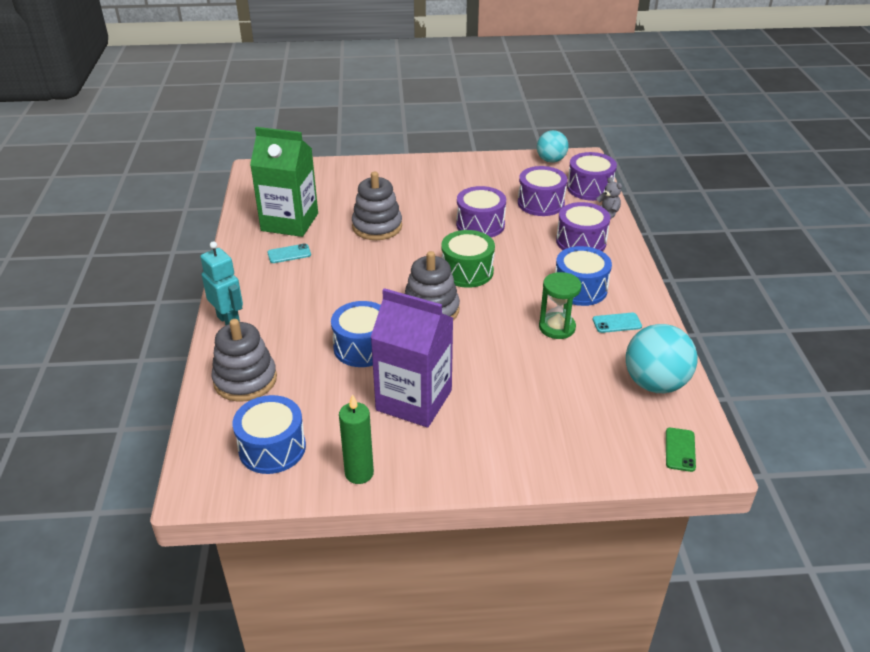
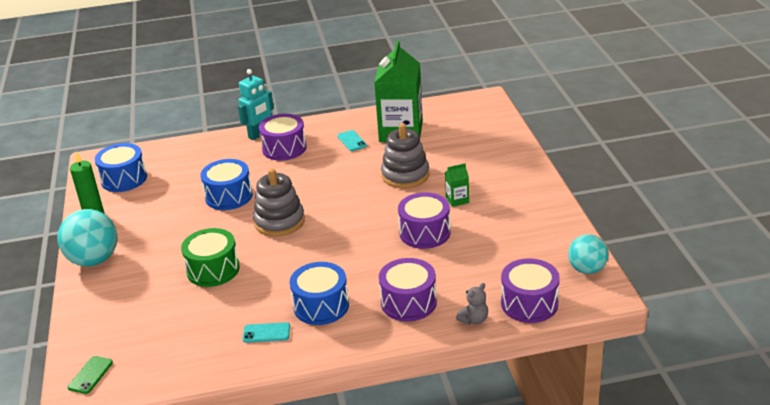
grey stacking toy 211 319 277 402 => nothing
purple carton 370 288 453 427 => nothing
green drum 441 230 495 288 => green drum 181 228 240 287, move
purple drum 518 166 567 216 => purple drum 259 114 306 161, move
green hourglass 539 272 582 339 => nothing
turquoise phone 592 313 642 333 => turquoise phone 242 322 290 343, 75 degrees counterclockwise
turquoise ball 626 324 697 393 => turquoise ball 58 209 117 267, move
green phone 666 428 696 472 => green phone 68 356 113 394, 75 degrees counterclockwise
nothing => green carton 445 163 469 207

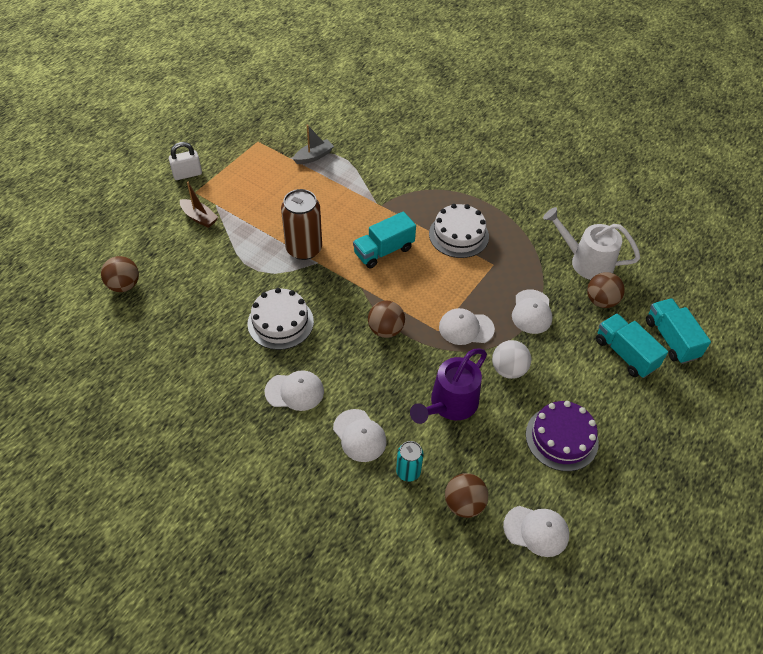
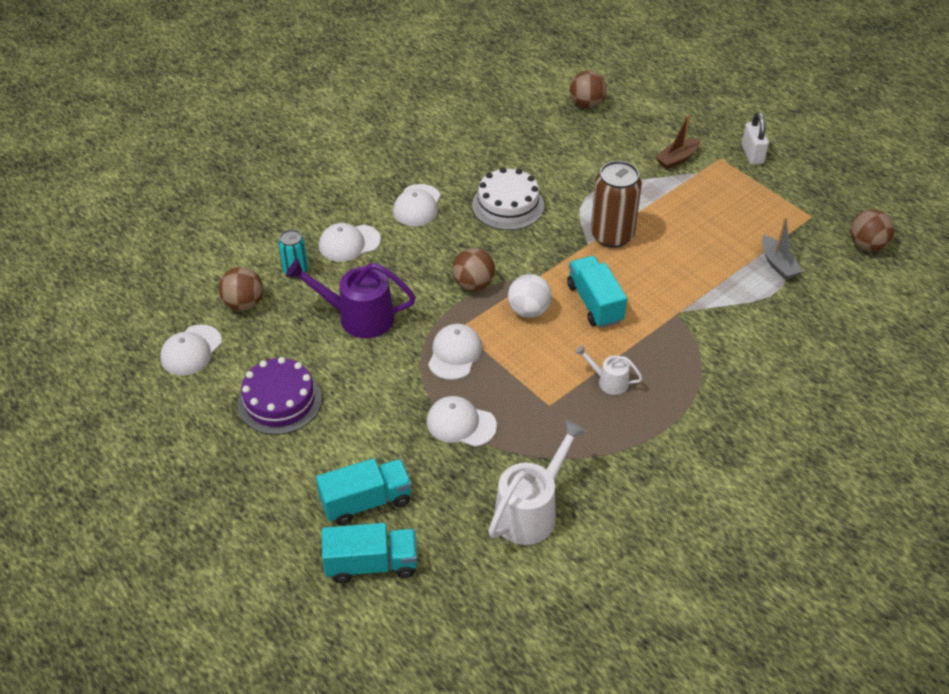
purple watering can 410 348 487 424 => purple watering can 286 259 416 338, 45 degrees counterclockwise
white cake 429 204 489 258 => white watering can 575 345 643 395
white ball 492 340 531 379 => white ball 508 274 552 318, move
brown ball 587 272 625 308 => brown ball 850 209 894 251, move

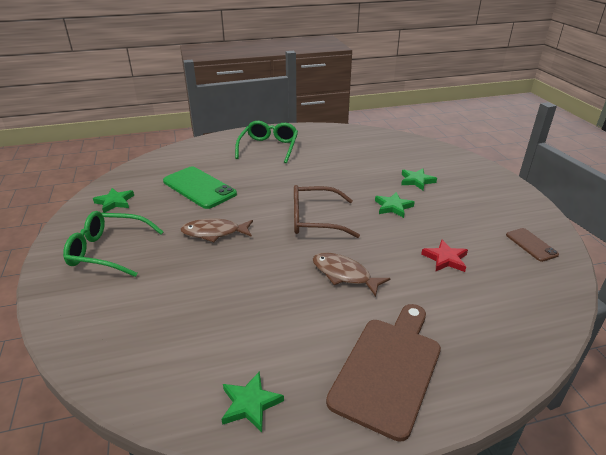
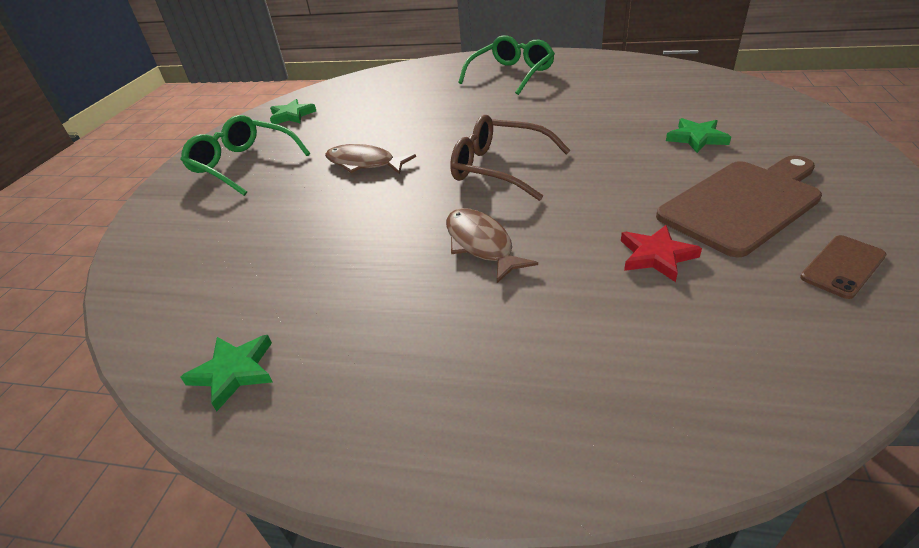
green phone 163 167 237 209 => nothing
brown cutting board 326 304 441 442 => brown cutting board 656 156 822 257, move
green star 375 192 415 218 => nothing
brown phone 506 228 559 262 => brown phone 800 235 886 299, 45 degrees clockwise

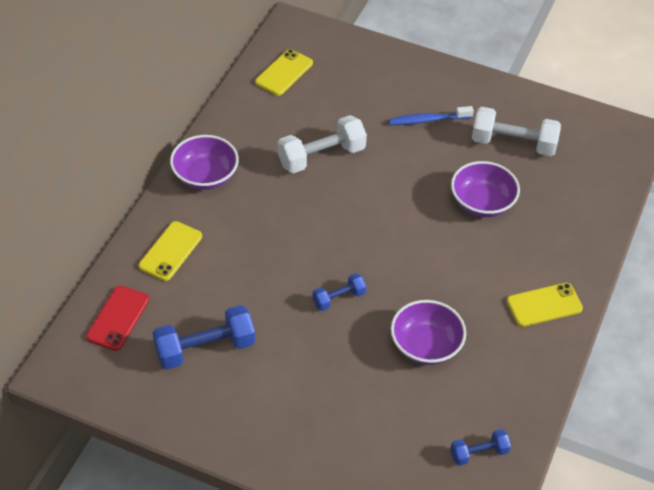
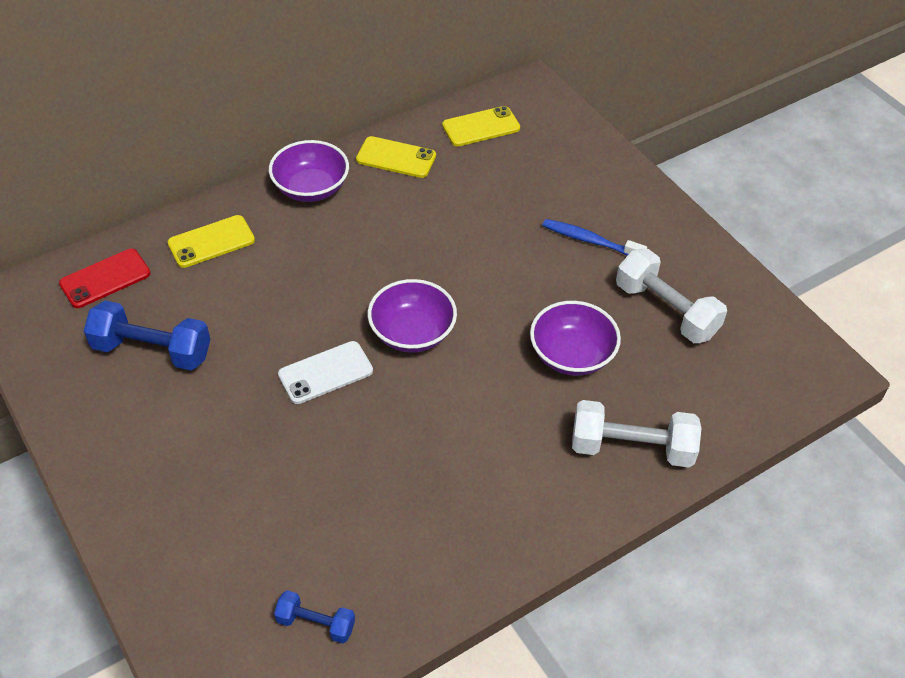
white dumbbell 278 115 367 173 => white dumbbell 572 400 702 467, move
blue dumbbell 312 273 366 311 => white phone 278 341 373 404
purple bowl 391 300 466 365 => purple bowl 368 279 457 353, move
yellow phone 507 283 583 327 => yellow phone 356 136 436 178, move

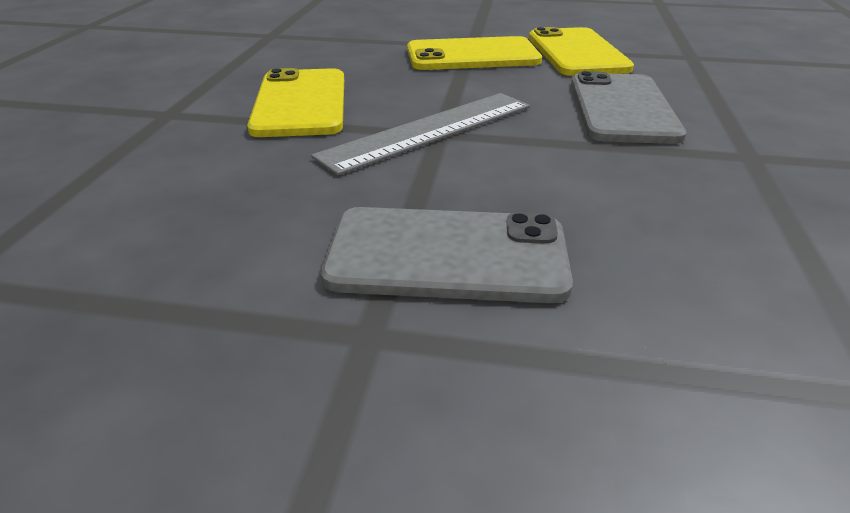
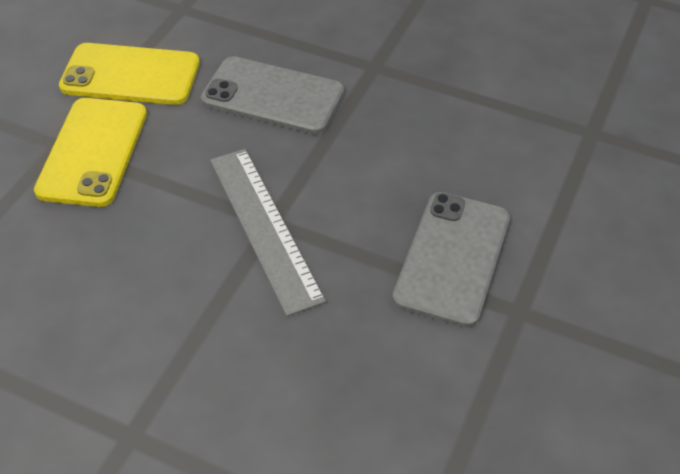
yellow phone 247 68 344 137 => nothing

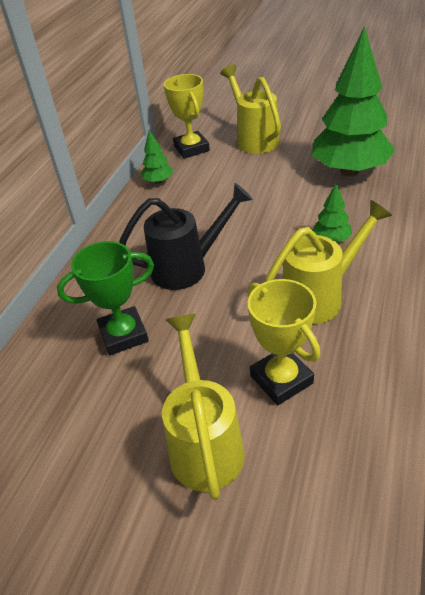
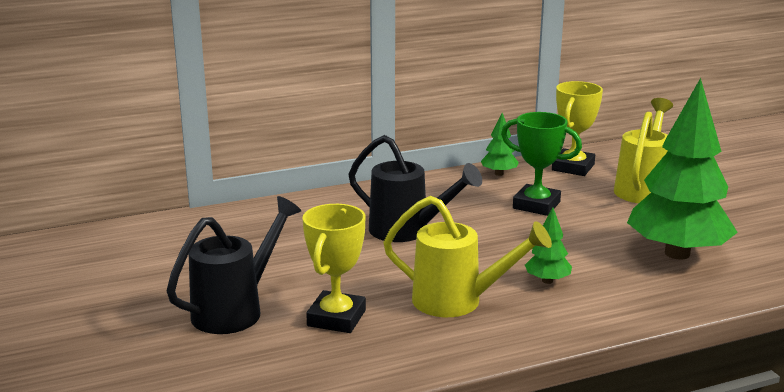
green trophy 57 241 154 355 => green trophy 501 112 582 216, move
yellow watering can 162 314 245 500 => black watering can 166 196 301 334

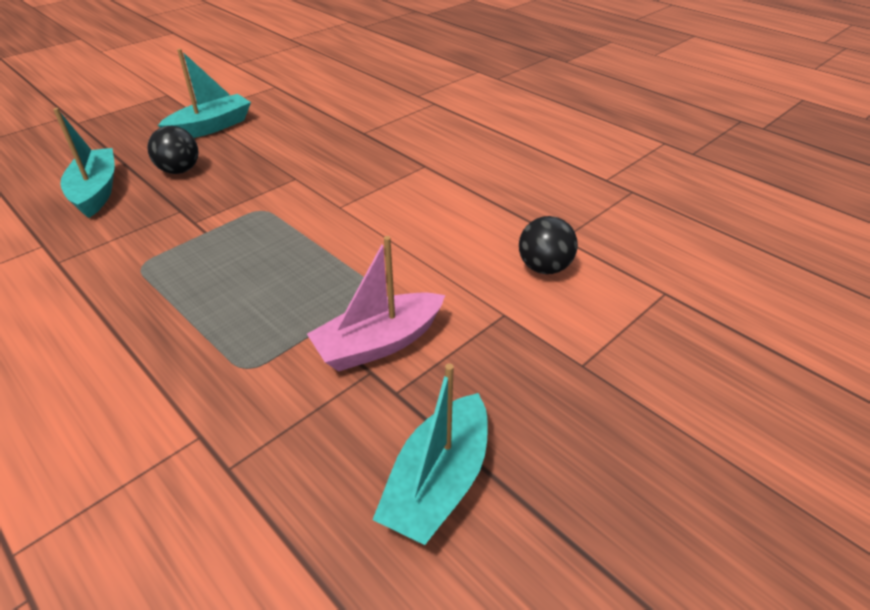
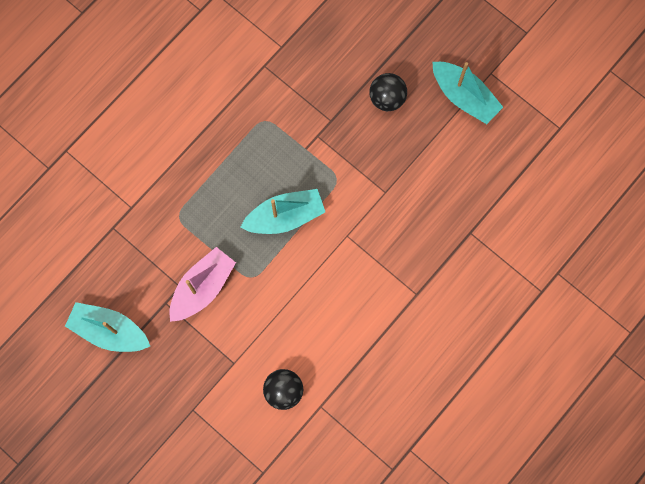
turquoise boat 53 108 115 218 => turquoise boat 240 189 325 234, move
pink boat 307 236 445 371 => pink boat 169 247 236 322, 75 degrees clockwise

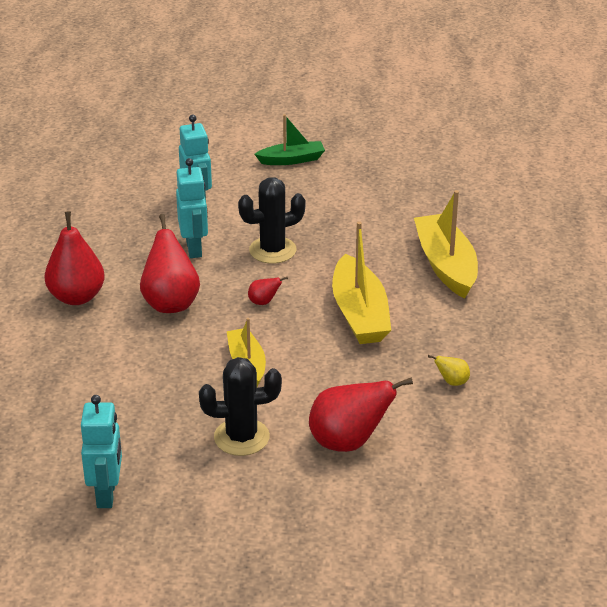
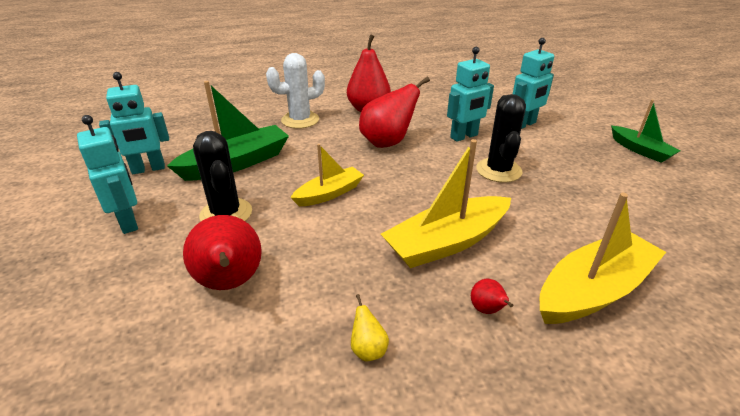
black cactus 238 177 306 263 => black cactus 476 94 526 183, 45 degrees clockwise
red pear 248 277 288 305 => red pear 471 279 513 314, move
nothing => turquoise robot 77 115 138 234
nothing => green boat 167 81 289 181
nothing => white cactus 266 53 325 129

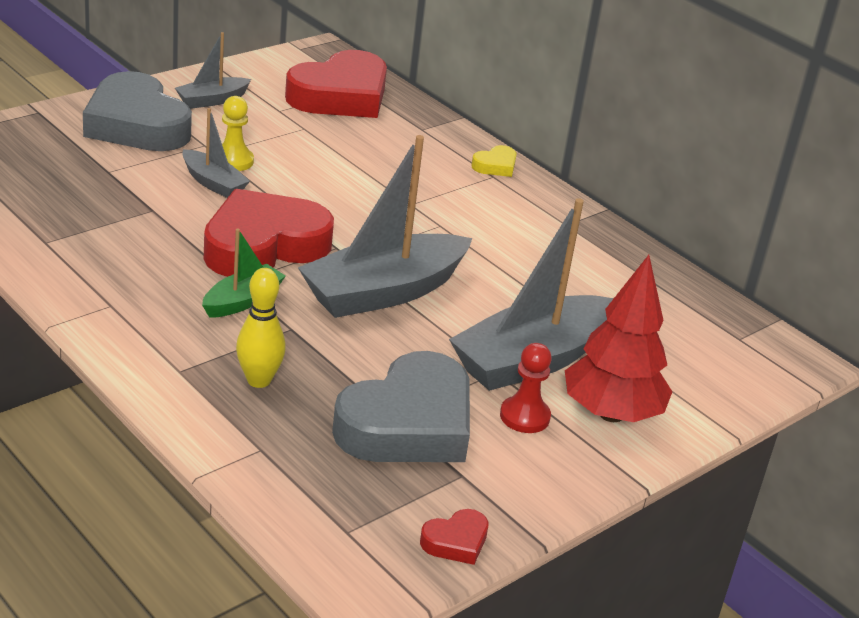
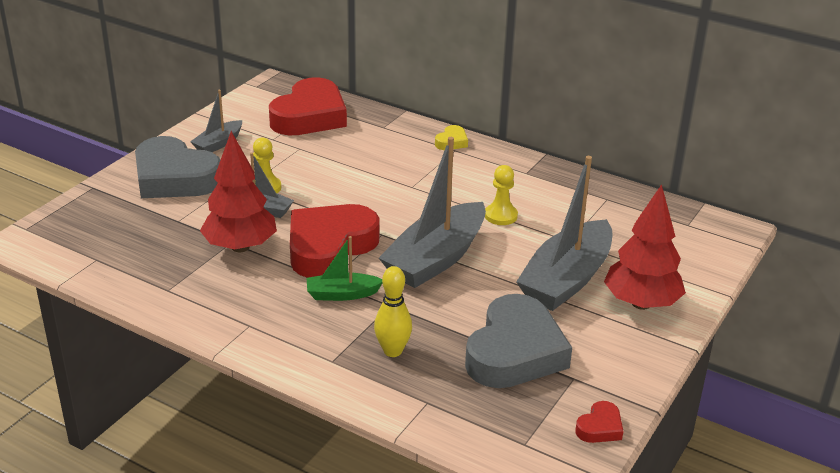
green boat 202 228 286 318 => green boat 307 236 382 301, 120 degrees counterclockwise
red pawn 500 343 552 433 => nothing
nothing => red tree 200 131 277 252
nothing => yellow pawn 485 165 518 225

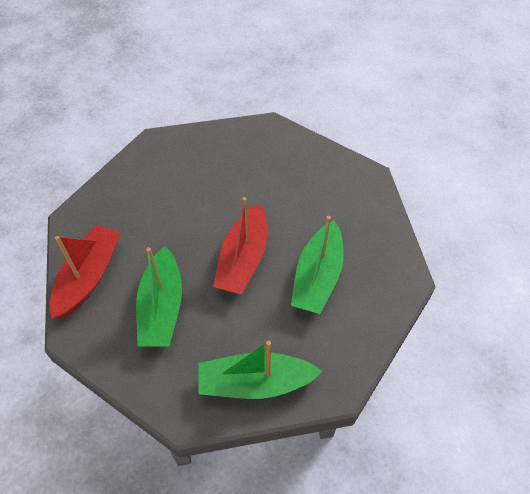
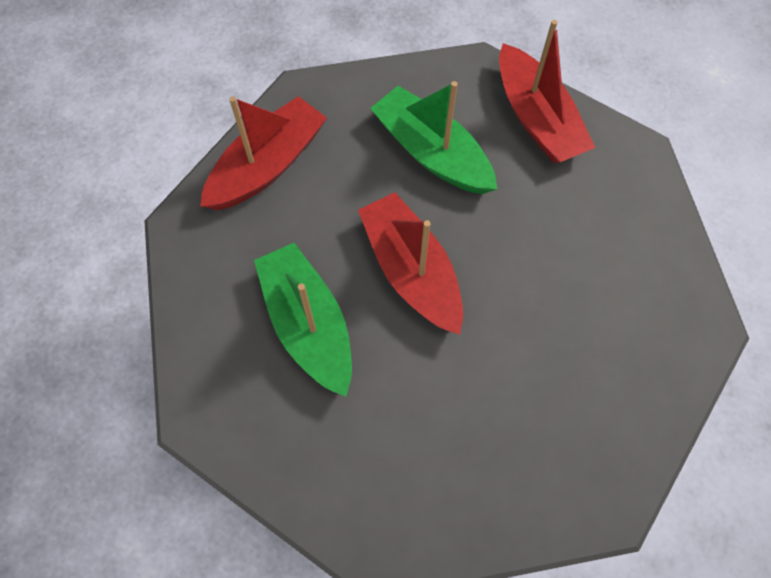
green boat 198 341 322 399 => red boat 200 96 327 210

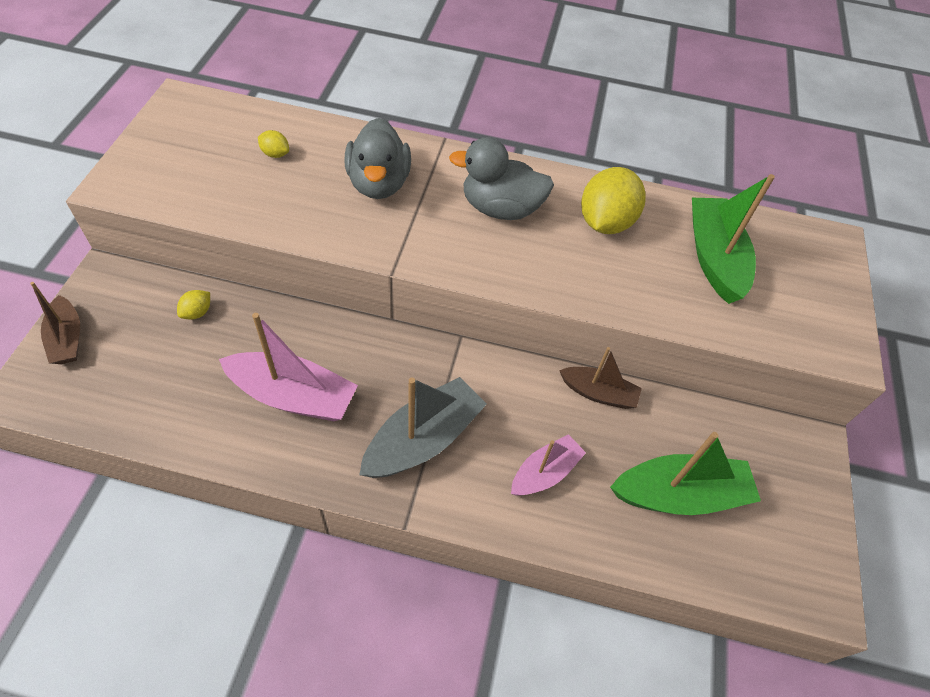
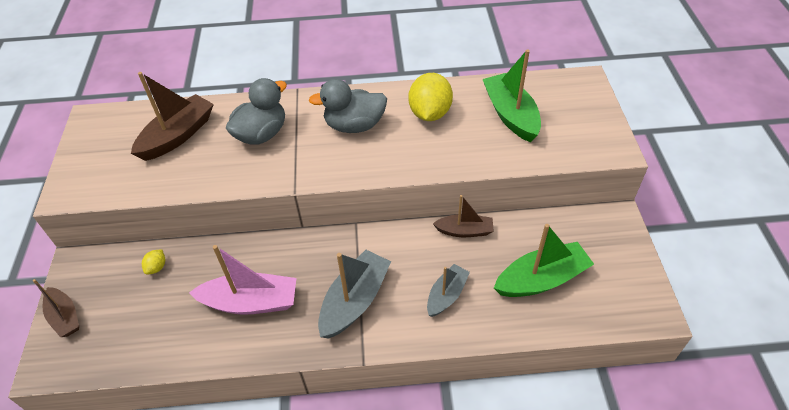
yellow lemon 258 130 289 158 => brown boat 131 72 214 161
grey duck 345 118 411 199 => grey duck 226 78 287 145, 120 degrees counterclockwise
pink boat 511 434 586 496 => grey boat 427 264 470 317

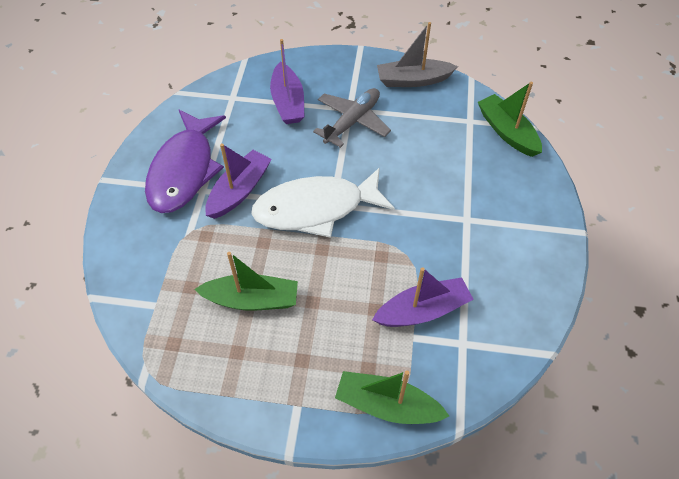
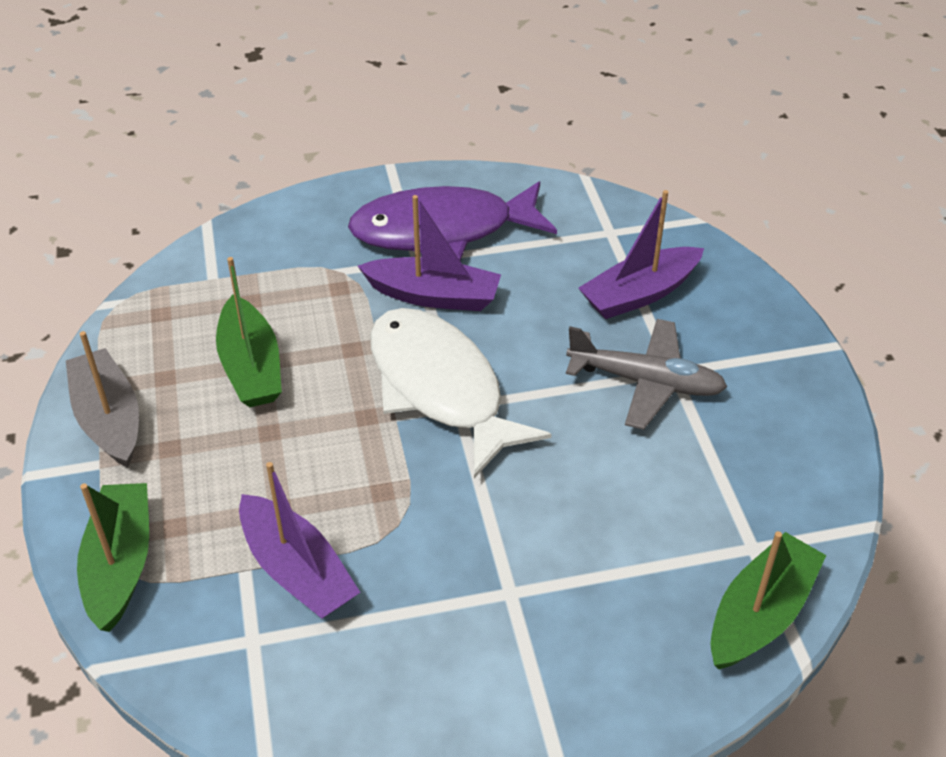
grey boat 377 22 458 87 => grey boat 66 331 139 468, move

